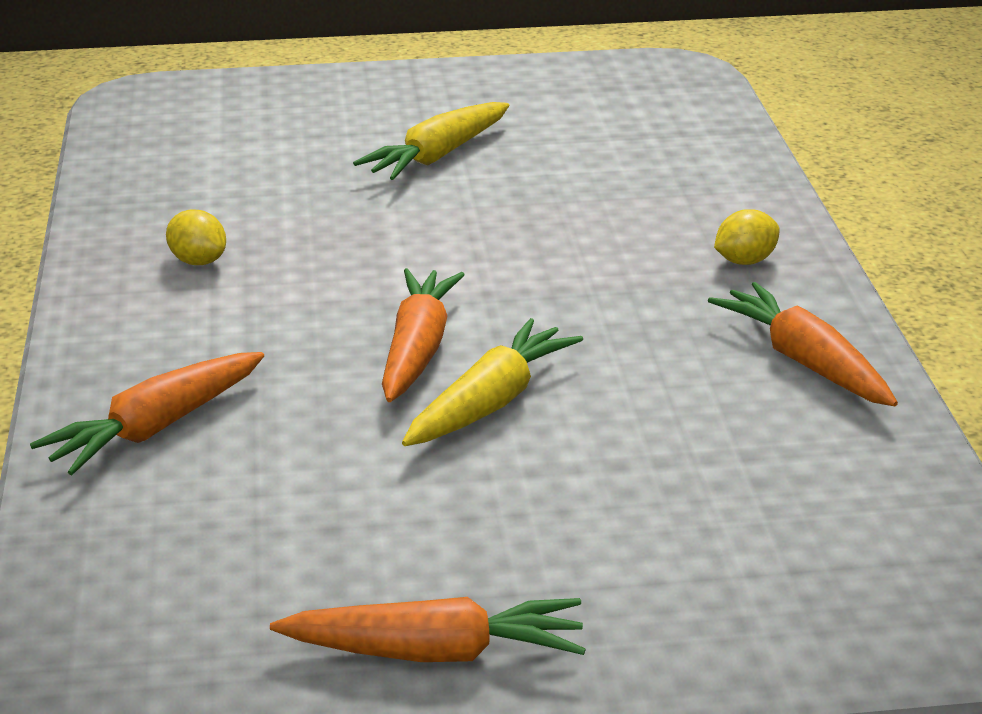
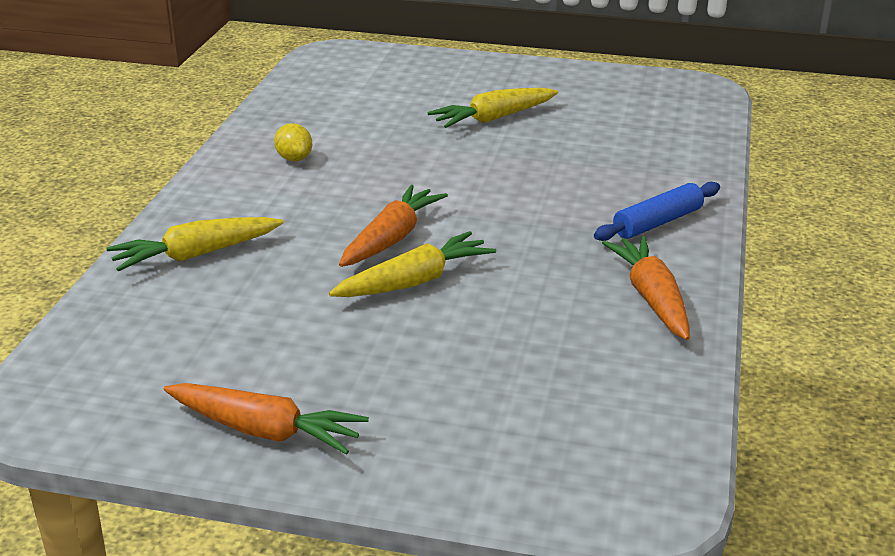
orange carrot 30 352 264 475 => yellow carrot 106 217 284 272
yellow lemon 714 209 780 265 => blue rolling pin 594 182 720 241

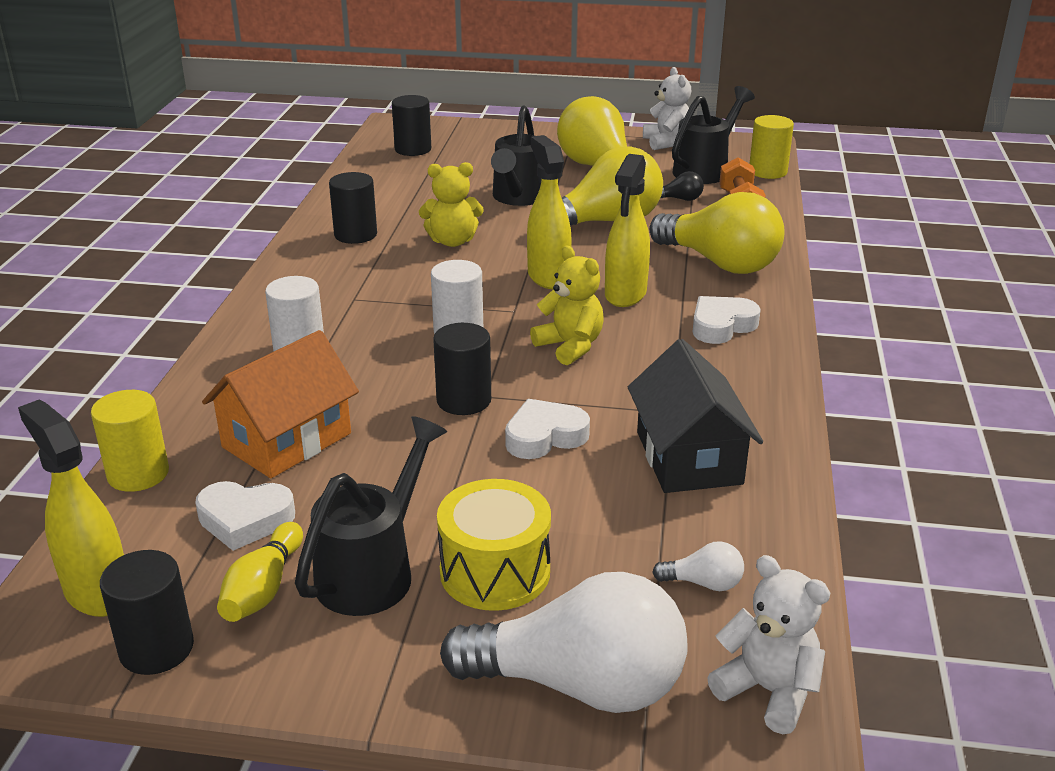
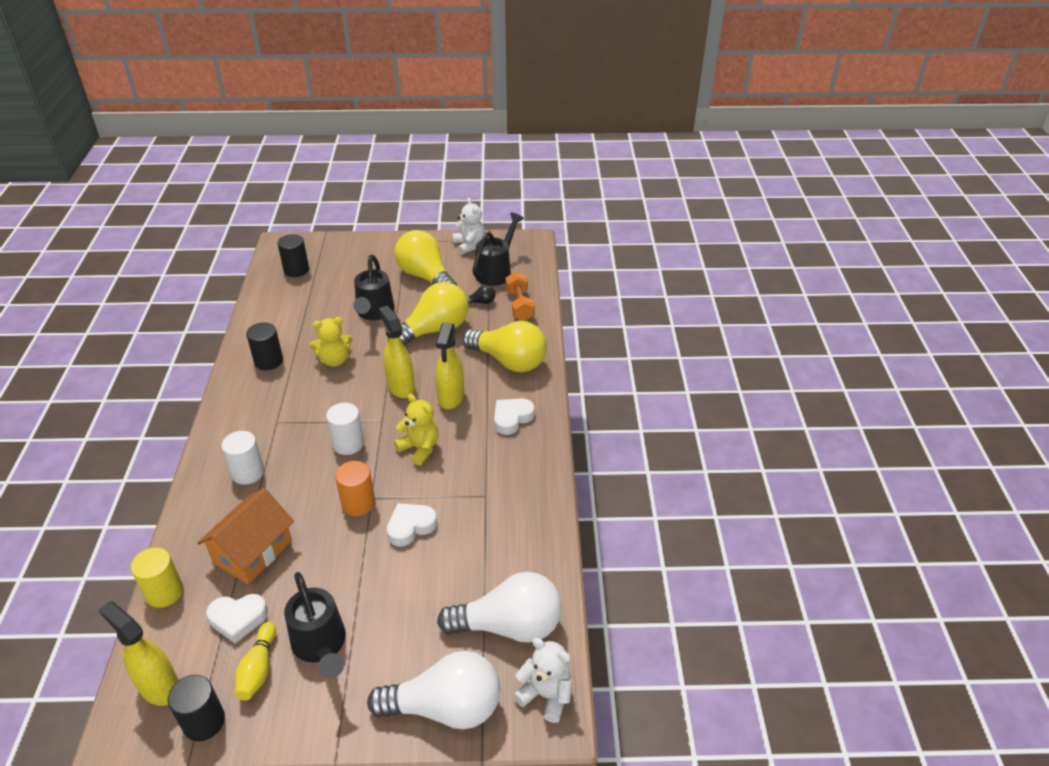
black watering can 295 416 447 616 => black watering can 284 572 346 679, 135 degrees clockwise
black cylinder 433 323 491 415 => orange cylinder 335 461 375 516
yellow drum 437 479 551 611 => nothing
black house 628 339 763 493 => nothing
white light bulb 652 541 744 591 => white light bulb 437 572 562 643, x2.46
yellow cylinder 749 115 794 179 => nothing

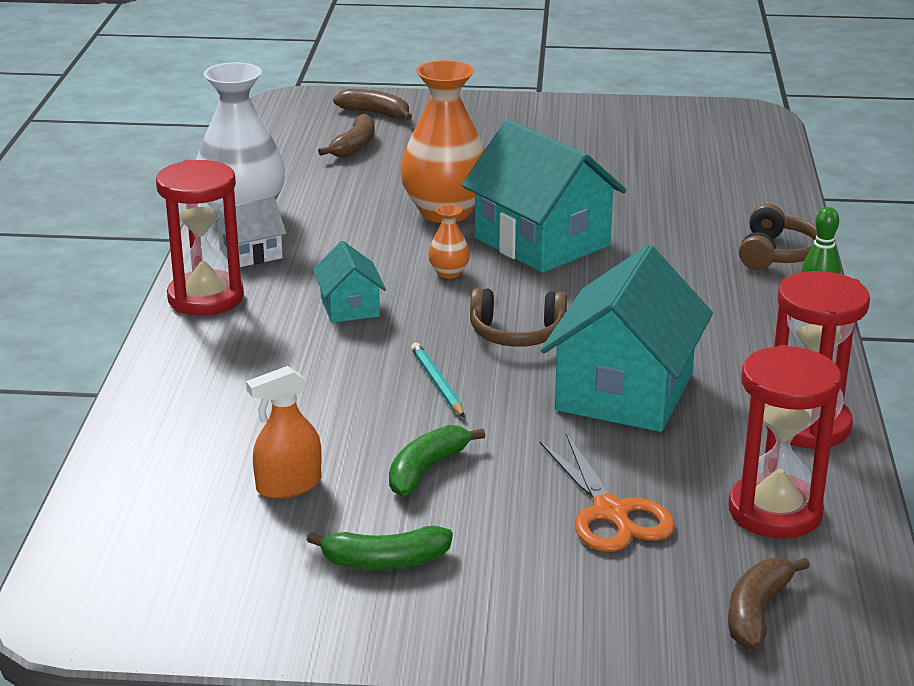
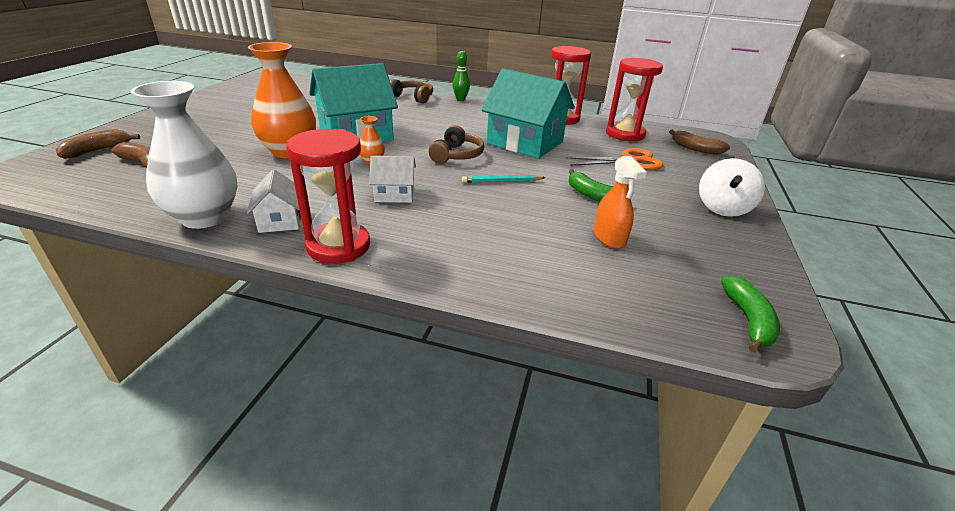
green banana 307 526 453 570 => green banana 721 276 780 353, move
turquoise house 313 241 386 323 => white house 369 156 416 203
nothing => white spinning top 699 158 765 217

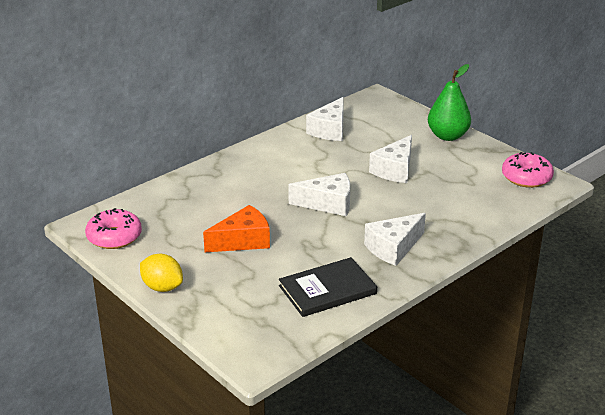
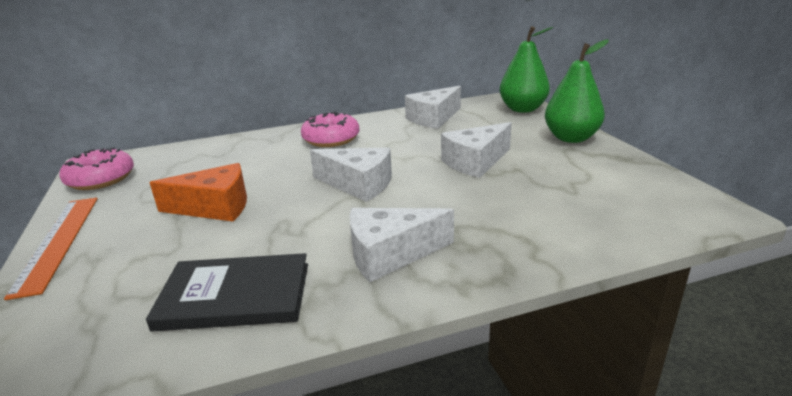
yellow lemon 140 254 183 292 => orange ruler 4 198 98 300
pink donut 502 152 554 188 => pink donut 301 112 360 147, move
nothing => green pear 500 26 553 113

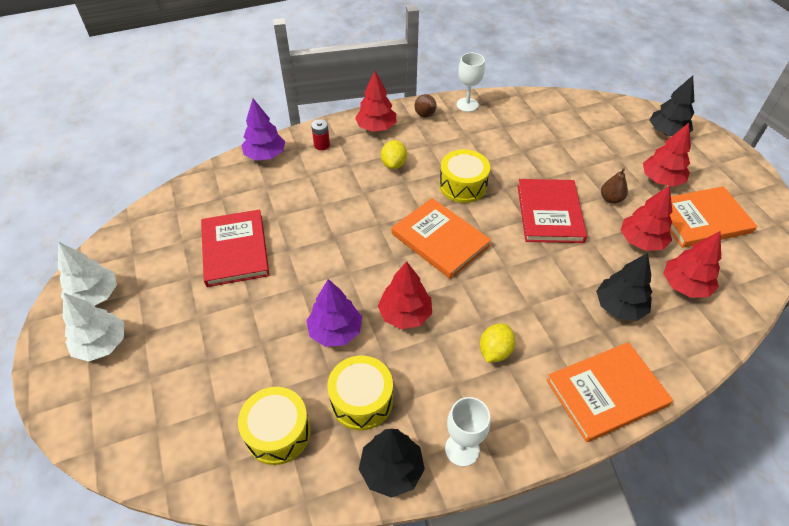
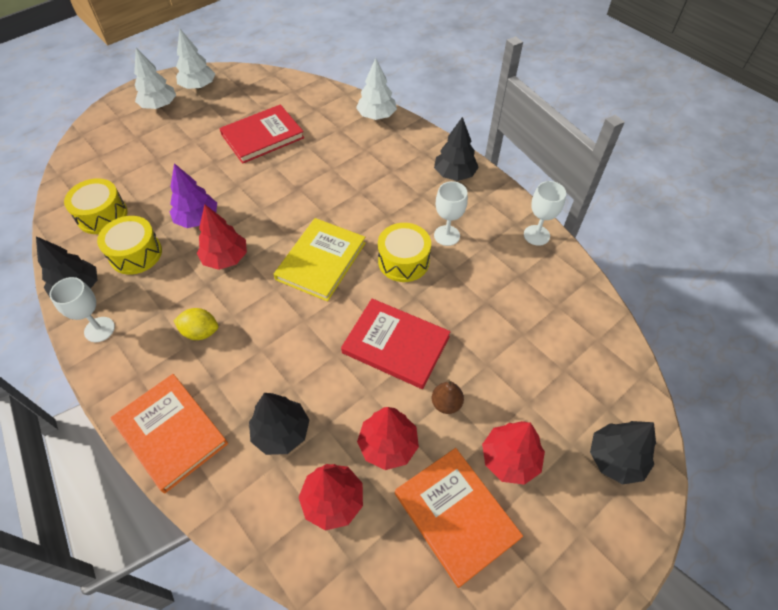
purple tree 241 99 285 161 => white tree 356 58 397 120
red battery 311 119 330 150 => nothing
red tree 355 71 396 132 => black tree 434 117 479 181
yellow lemon 381 140 407 169 => nothing
orange book 392 198 491 279 => yellow book 274 218 366 302
brown pear 415 94 437 117 => nothing
red book 517 179 587 243 => red book 341 299 451 389, 45 degrees clockwise
nothing => white goblet 434 181 468 246

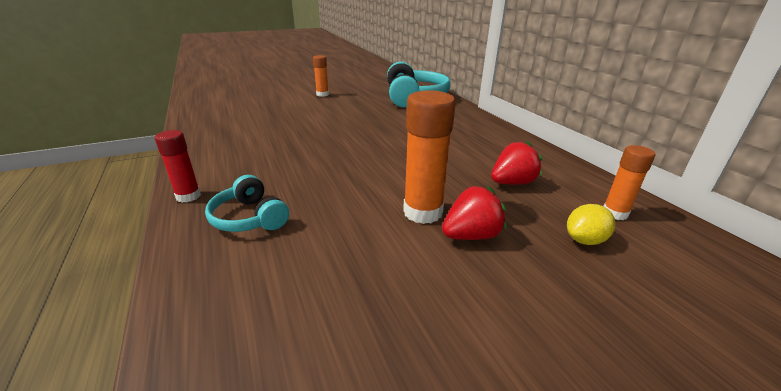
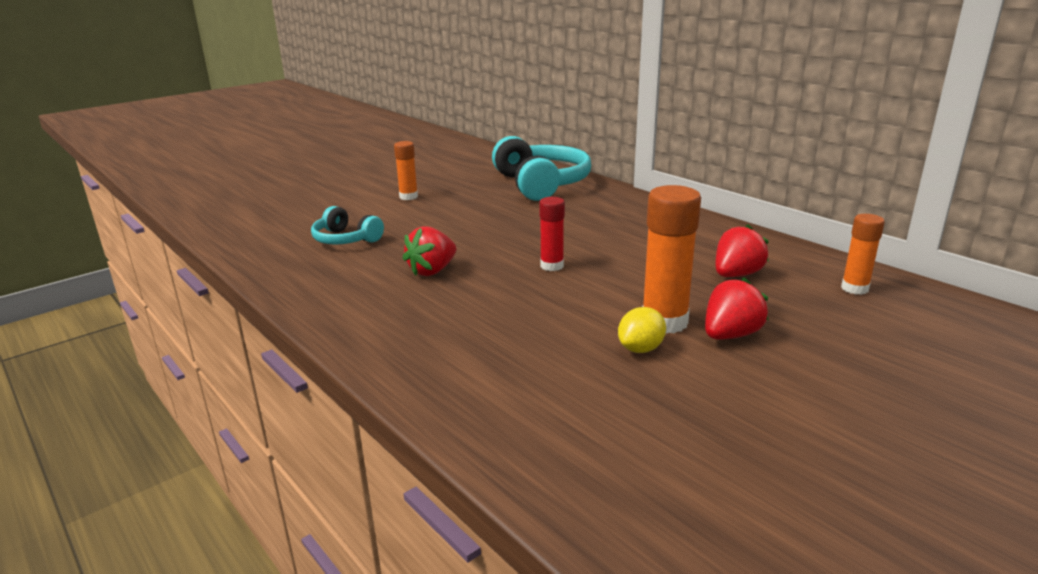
red glue stick 155 130 201 203 => red glue stick 539 197 565 271, move
turquoise headphones 205 175 289 232 => turquoise headphones 311 206 384 244, move
yellow lemon 567 204 616 245 => yellow lemon 618 307 666 353, move
nothing => red strawberry 402 226 456 276

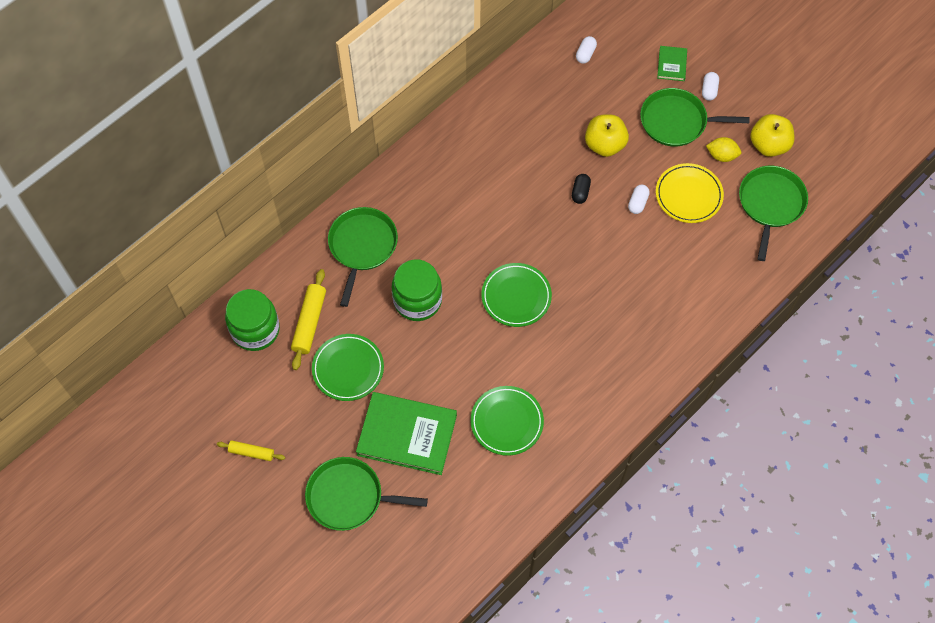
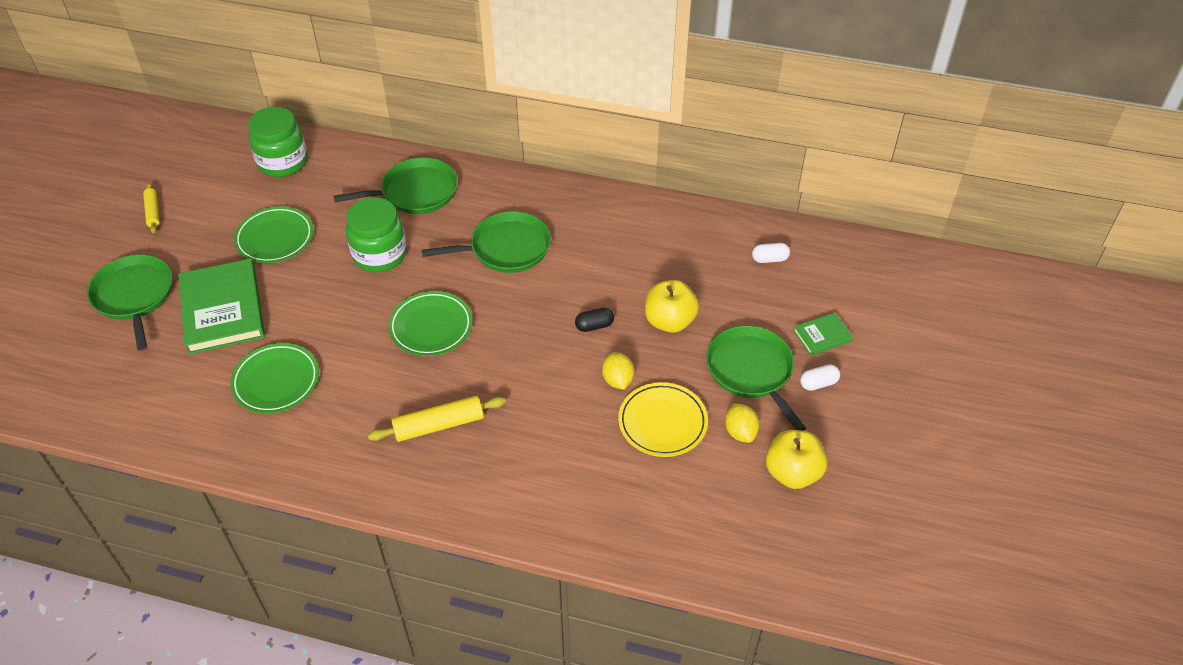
yellow rolling pin 291 269 326 370 => yellow rolling pin 368 396 506 442, move
white capsule 628 184 650 214 => yellow lemon 602 352 634 390
green pan 739 166 808 261 => green pan 422 211 551 273, move

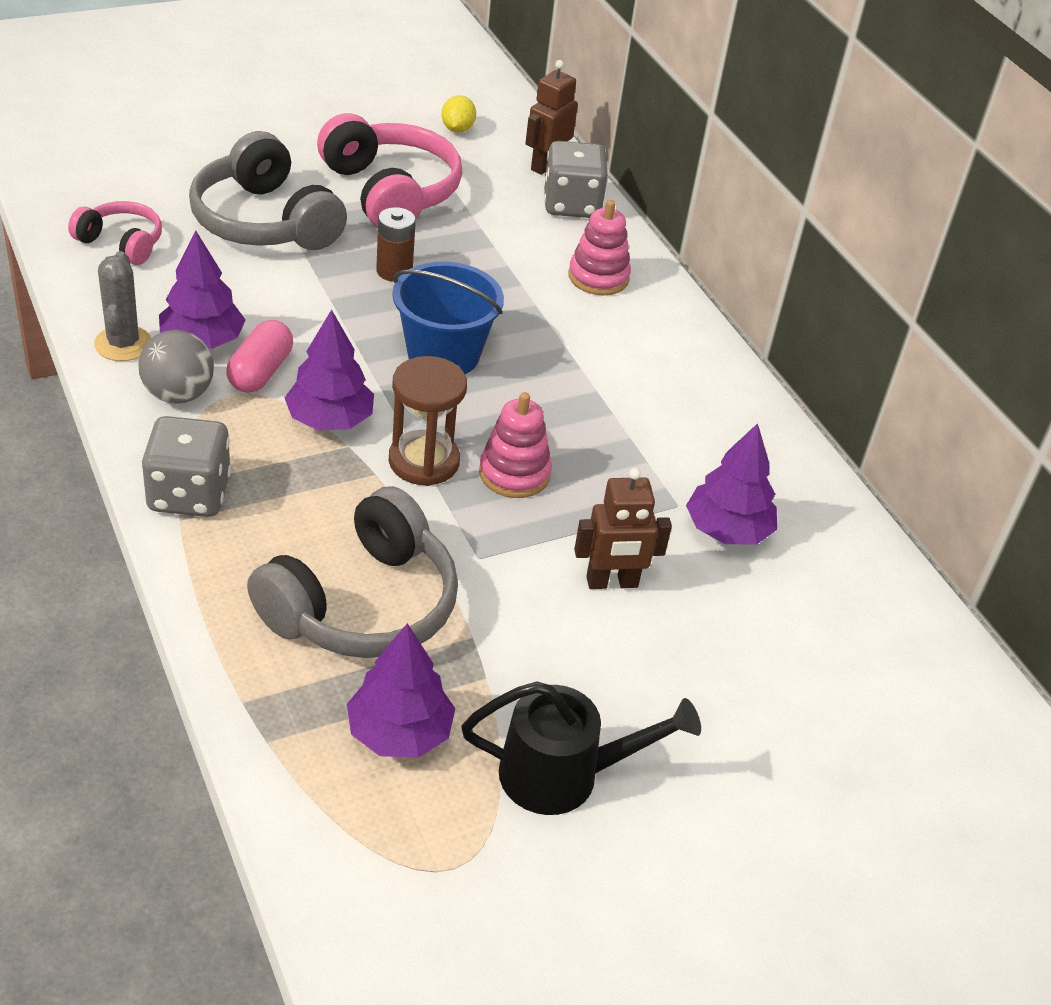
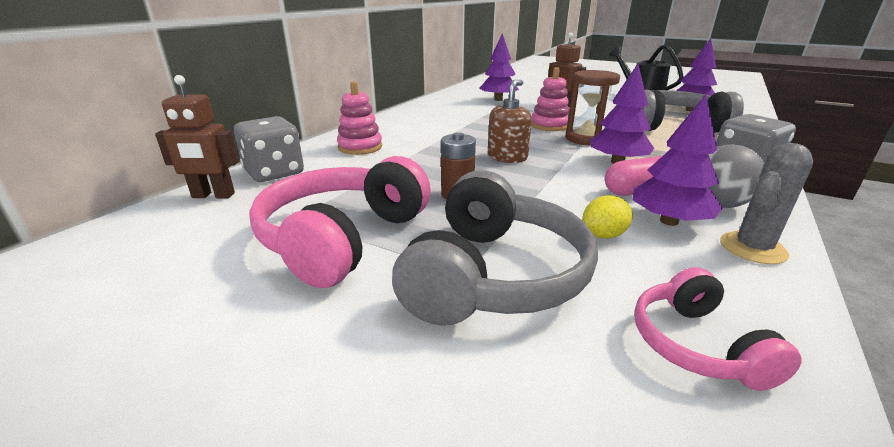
blue bucket 392 262 504 374 => brown soap dispenser 488 80 532 163
yellow lemon 442 95 476 133 => yellow lemon 582 195 633 239, move

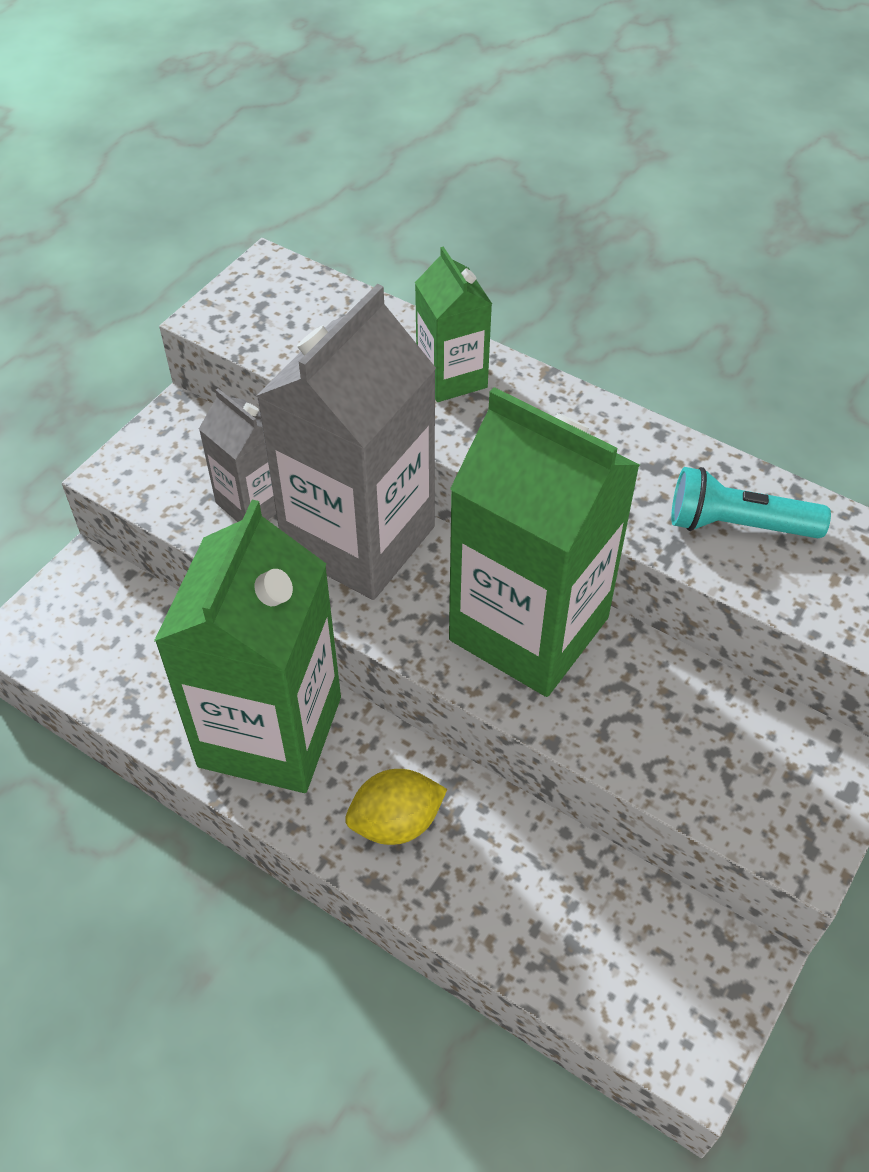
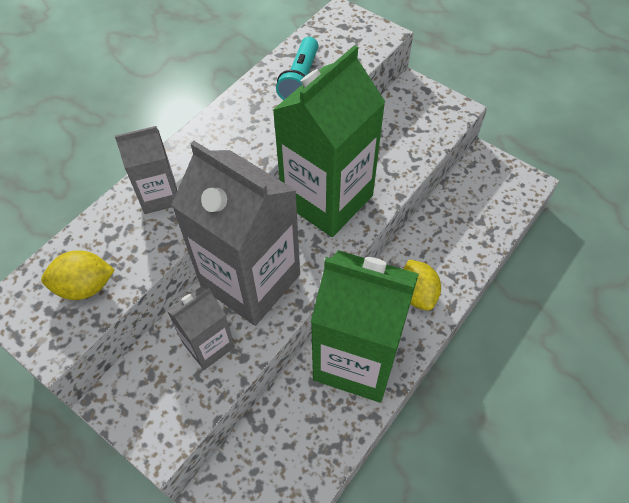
green carton 415 246 492 402 => grey carton 115 126 177 214
nothing => yellow lemon 41 250 115 300

